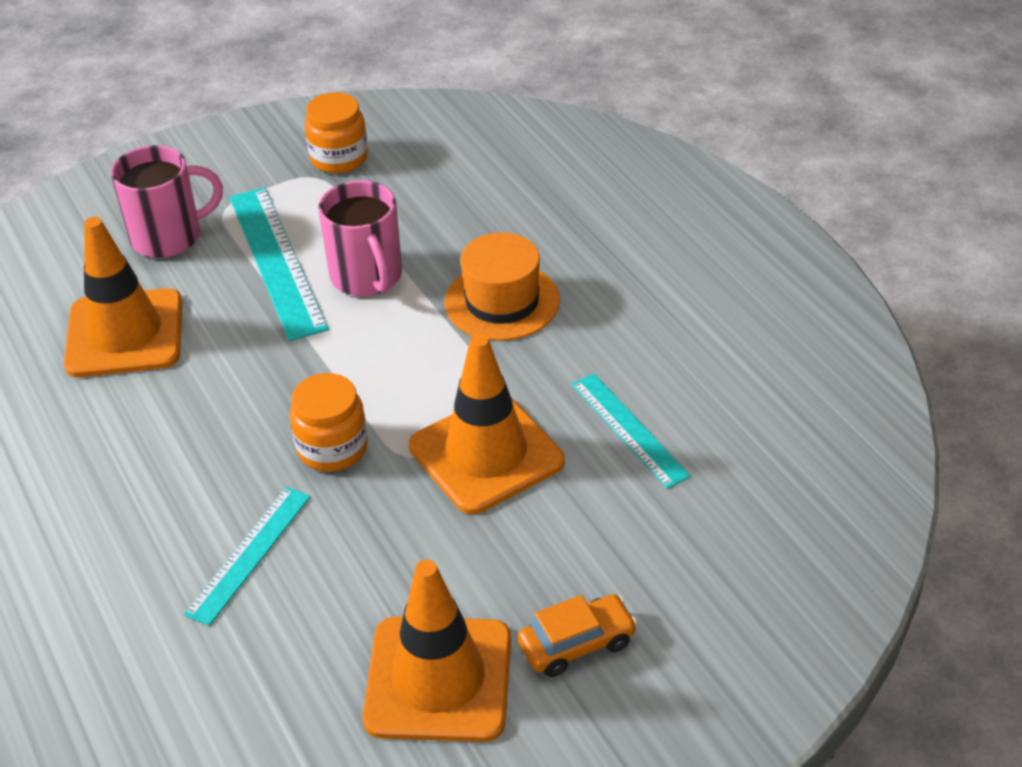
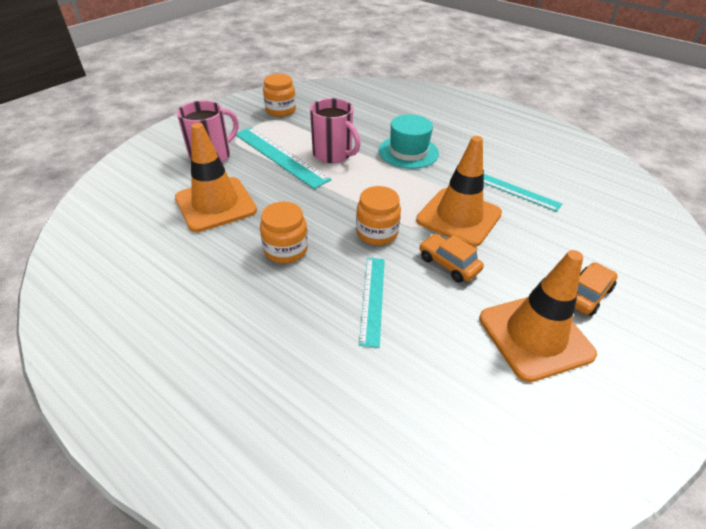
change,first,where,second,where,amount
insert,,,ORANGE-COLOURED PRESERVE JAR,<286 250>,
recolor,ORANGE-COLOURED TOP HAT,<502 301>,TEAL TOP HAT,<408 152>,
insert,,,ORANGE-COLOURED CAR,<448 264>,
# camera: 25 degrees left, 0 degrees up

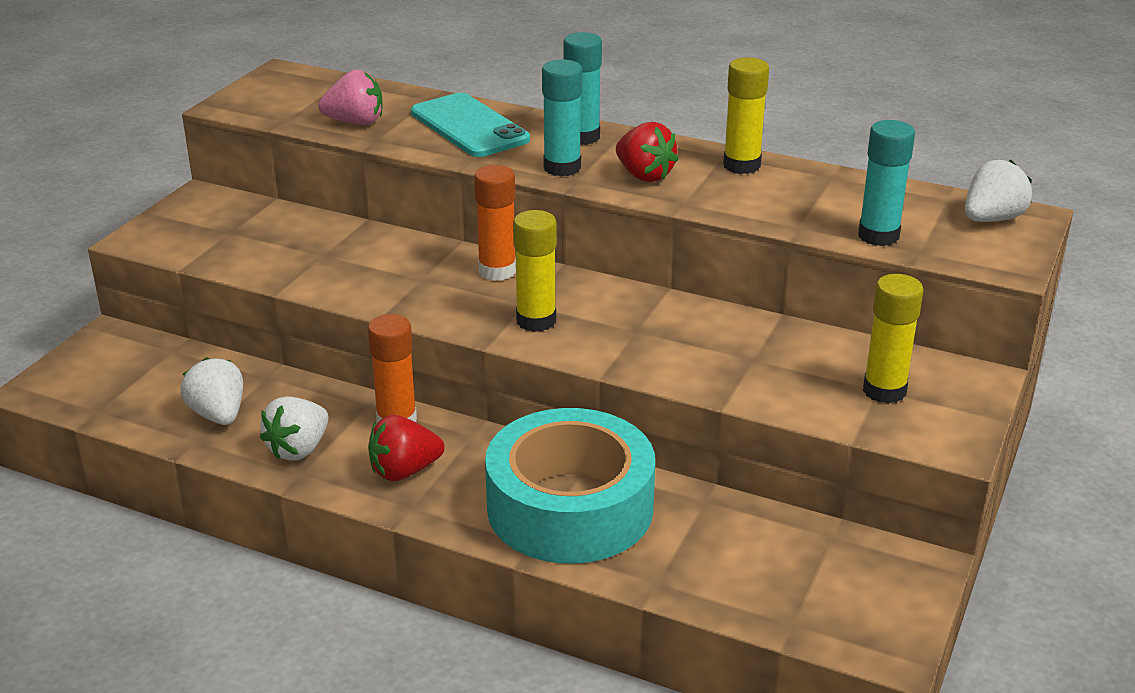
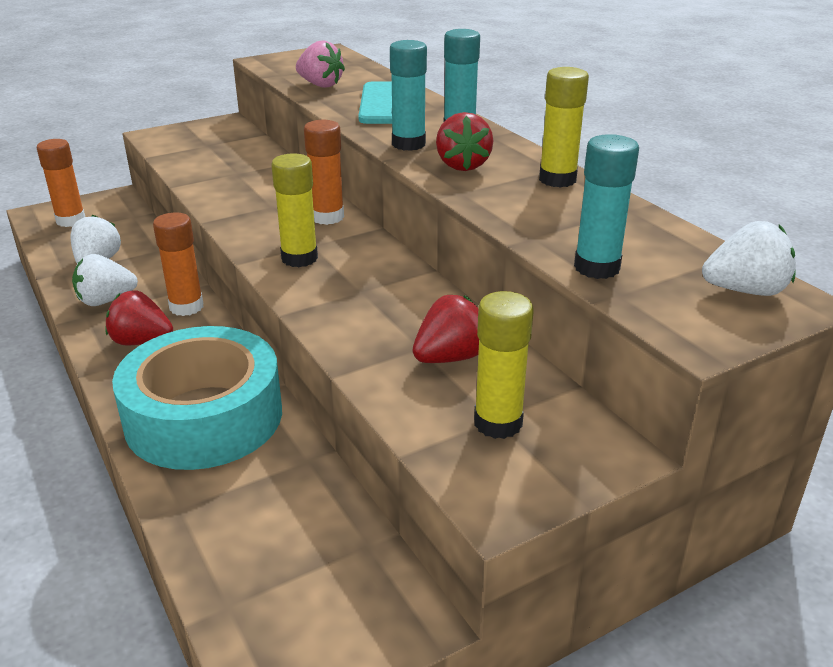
change,first,where,second,where,amount
insert,,,ORANGE-COLOURED GLUE STICK,<71 220>,
insert,,,RED BERRY,<450 357>,
# camera: 35 degrees right, 0 degrees up

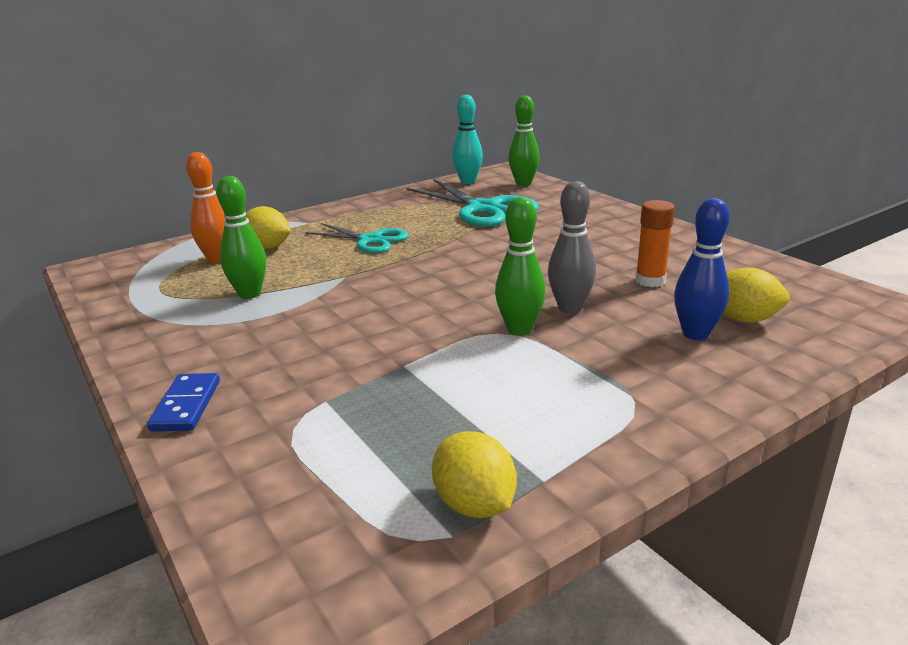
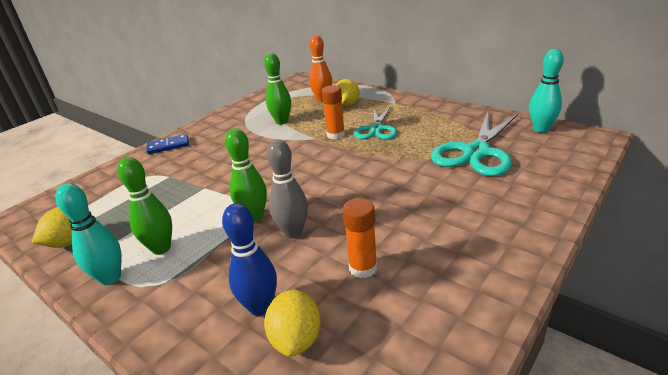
change,first,where,second,where,amount
insert,,,TEAL BOWLING PIN,<110 278>,
move,GREEN BOWLING PIN,<523 184>,,<161 248>,
insert,,,ORANGE-COLOURED GLUE STICK,<335 135>,
# camera: 75 degrees right, 5 degrees up

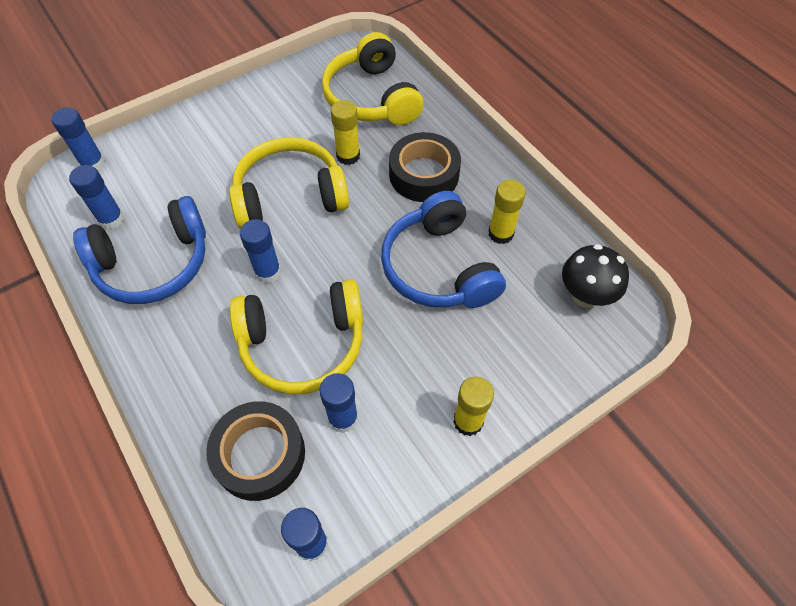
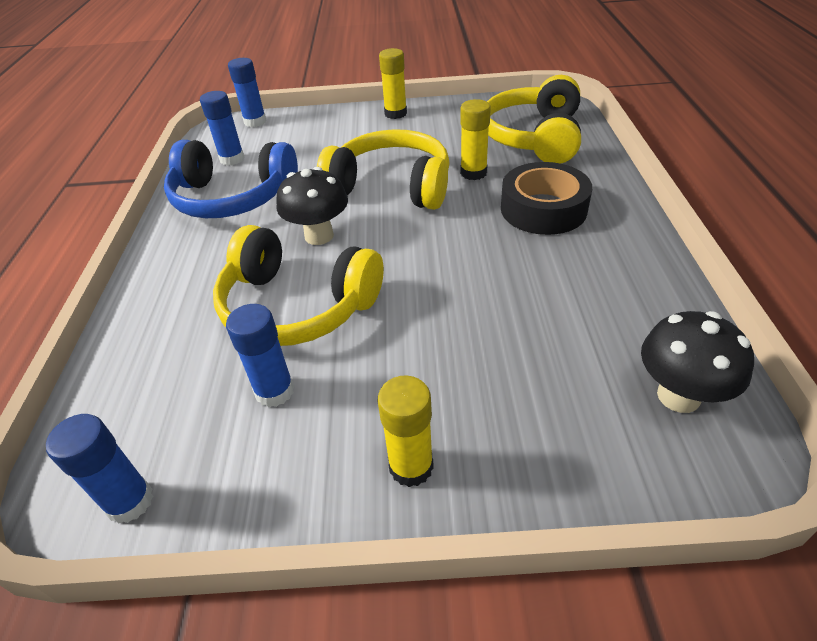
change,first,where,second,where,amount
replace,BLUE GLUE STICK,<268 272>,BLACK FUNGUS,<319 236>,
move,GOLDEN GLUE STICK,<500 233>,,<395 113>,
delete,BLACK ROLL OF TAPE,<259 454>,,,
delete,BLUE HEADSET,<438 267>,,,
# camera: 35 degrees right, 15 degrees down

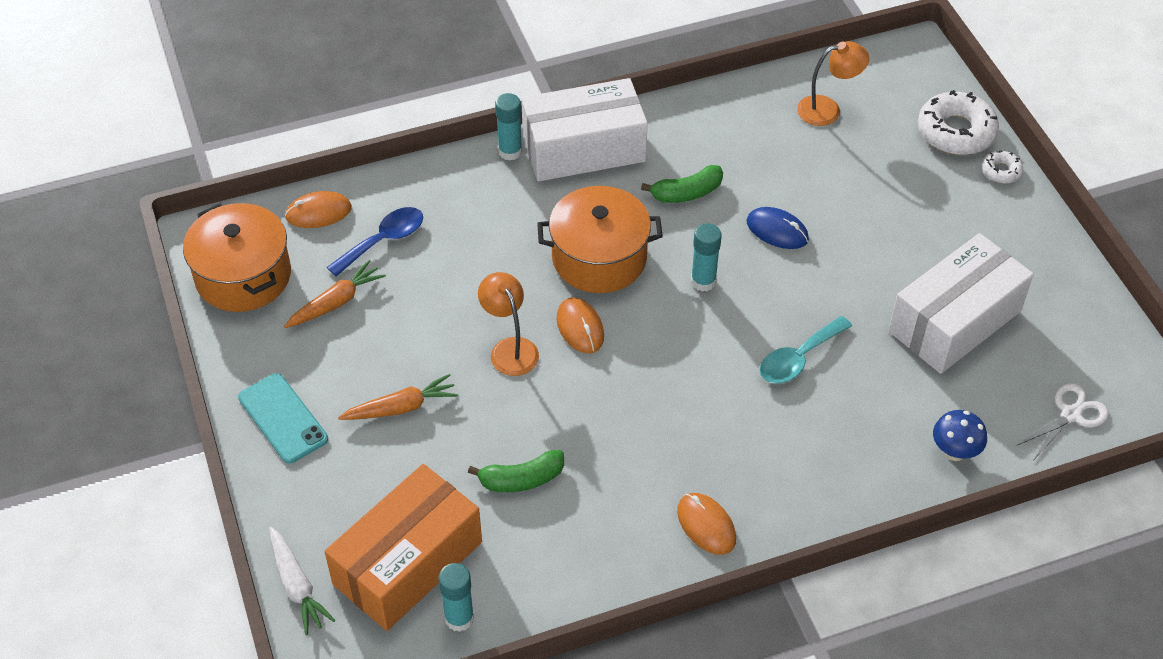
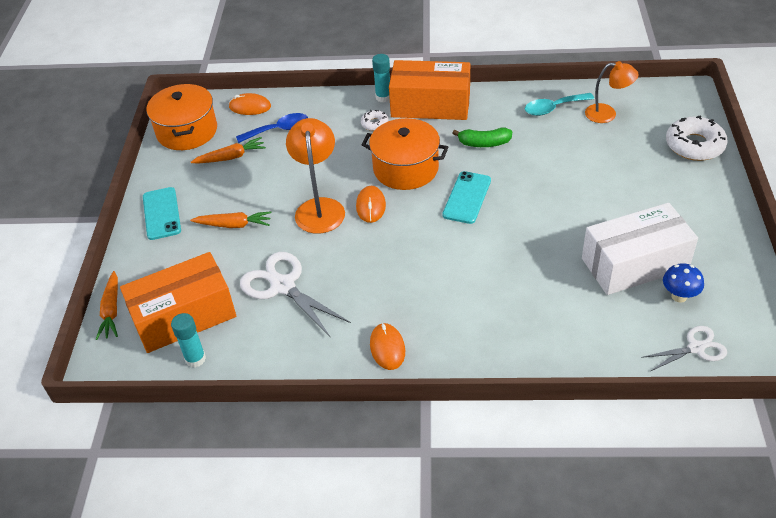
change,first,where,second,where,amount
recolor,WHITE CARROT,<297 585>,ORANGE-COLOURED CARROT,<111 310>,
replace,GREEN TOY BANANA,<522 479>,WHITE PAIR OF SCISSORS,<283 286>,
resize,ORANGE-COLOURED LAMP,<510 348>,,<319 207>,x1.52
move,WHITE GLAZED DONUT,<1001 171>,,<374 124>,
recolor,WHITE PACKAGE,<584 149>,ORANGE-COLOURED PACKAGE,<430 105>,
replace,TEAL GLUE STICK,<703 281>,TEAL MOBILE PHONE,<467 197>,
move,TEAL SPOON,<798 358>,,<553 108>,
move,BLUE FUNGUS,<954 452>,,<679 296>,
delete,BLUE PC MOUSE,<777 230>,,,
# camera: 25 degrees right, 5 degrees down

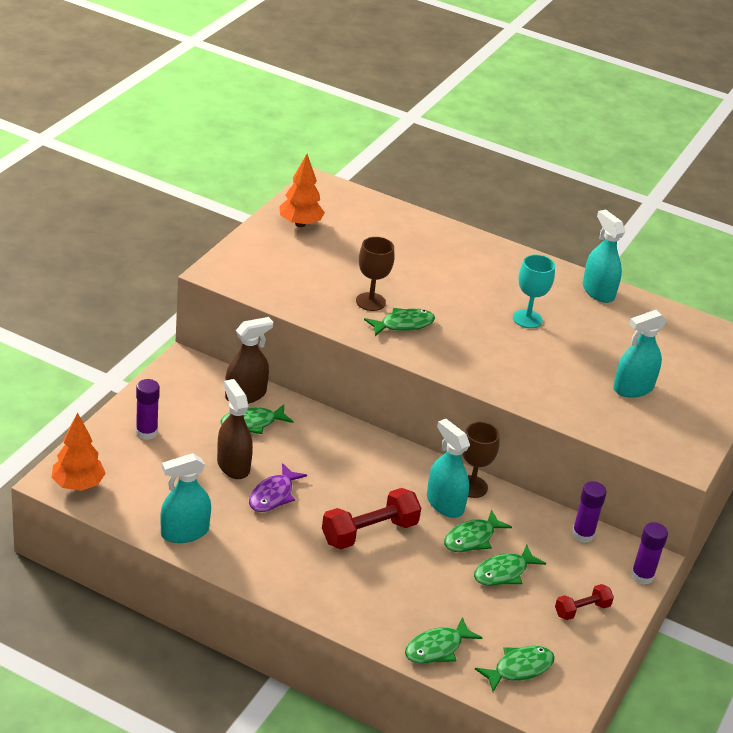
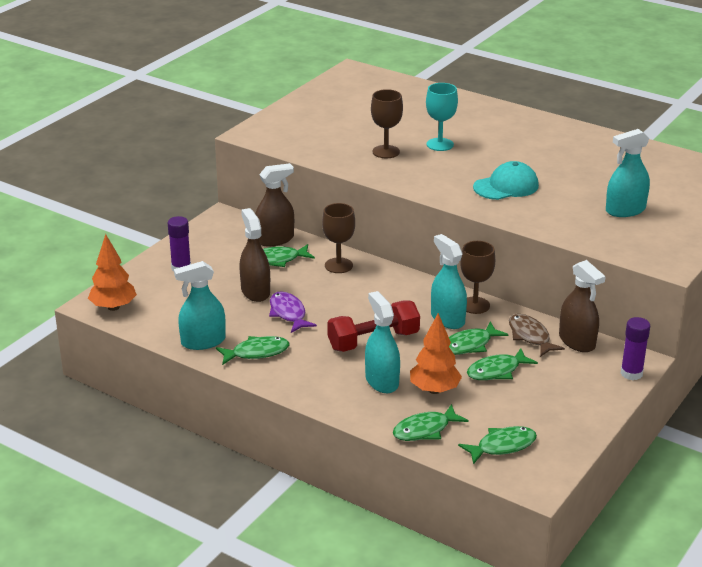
change,first,where,second,where,amount
move,GREEN FISH,<403 324>,,<257 352>,
rotate,ROYAL PURPLE FISH,<273 495>,,<288 313>,120 degrees clockwise
insert,,,RUSSET WINE GLASS,<338 265>,
move,TEAL SPRAY BOTTLE,<598 292>,,<382 381>,
move,ORANGE-COLOURED TREE,<300 224>,,<434 390>,
move,TEAL WINE GLASS,<527 319>,,<440 144>,
insert,,,TEAL BASEBALL CAP,<506 186>,
insert,,,RUSSET FISH,<530 336>,
replace,ROYAL PURPLE GLUE STICK,<582 535>,RUSSET SPRAY BOTTLE,<577 341>,
delete,RED DUMBBELL,<582 610>,,,
# camera: 10 degrees right, 5 degrees down

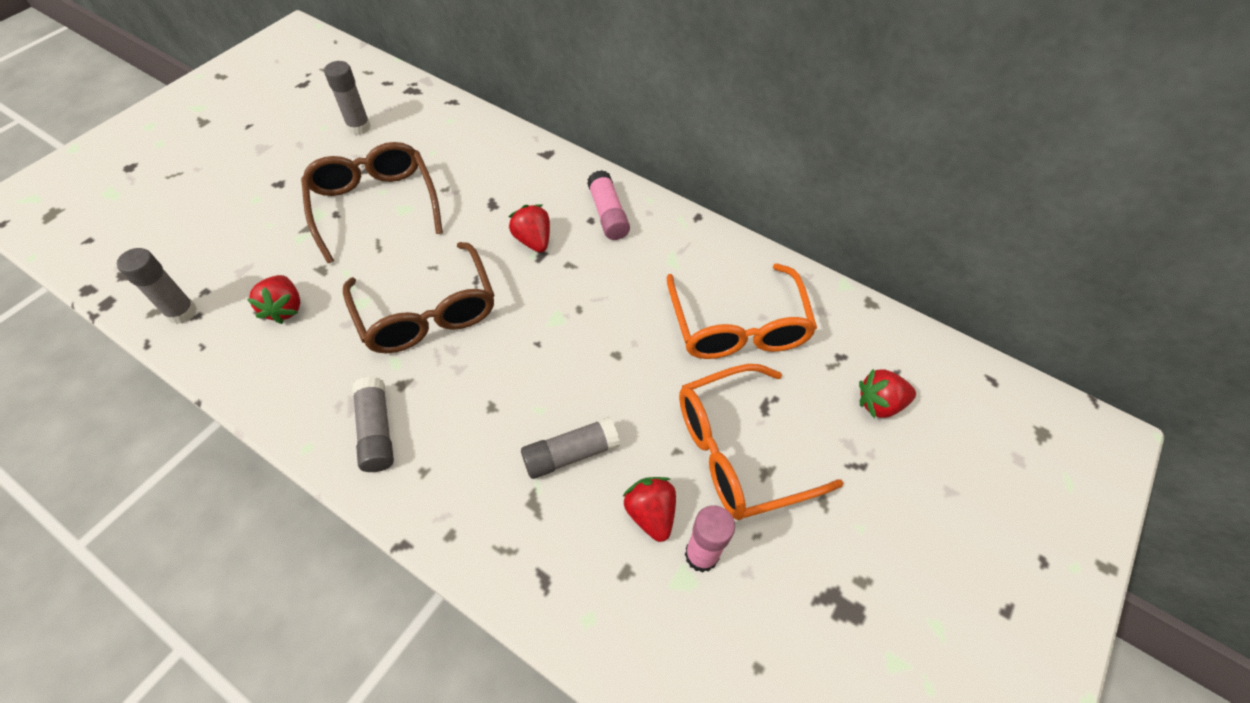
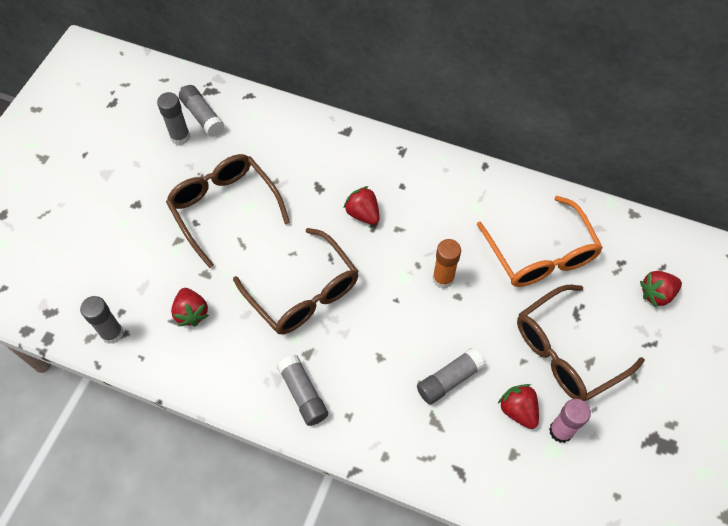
change,first,where,second,where,amount
insert,,,GRAY GLUE STICK,<202 116>,
insert,,,ORANGE-COLOURED GLUE STICK,<443 279>,
recolor,ORANGE-COLOURED SPECTACLES,<739 451>,RUSSET SPECTACLES,<567 351>,
delete,ROSY GLUE STICK,<608 214>,,,
# camera: 10 degrees left, 5 degrees up

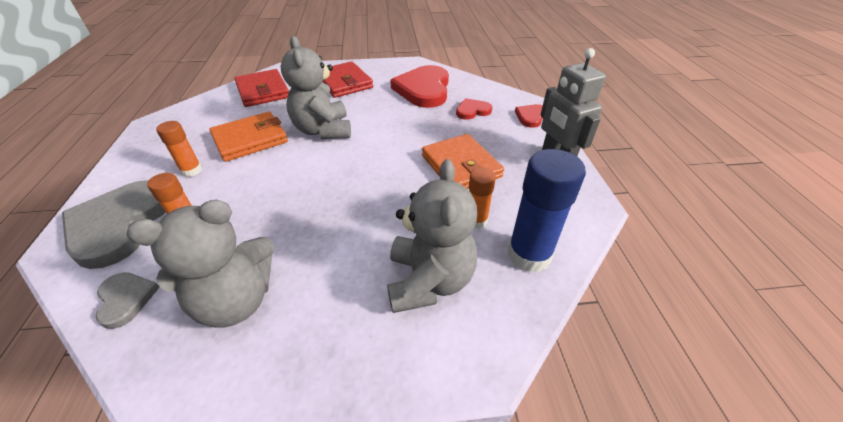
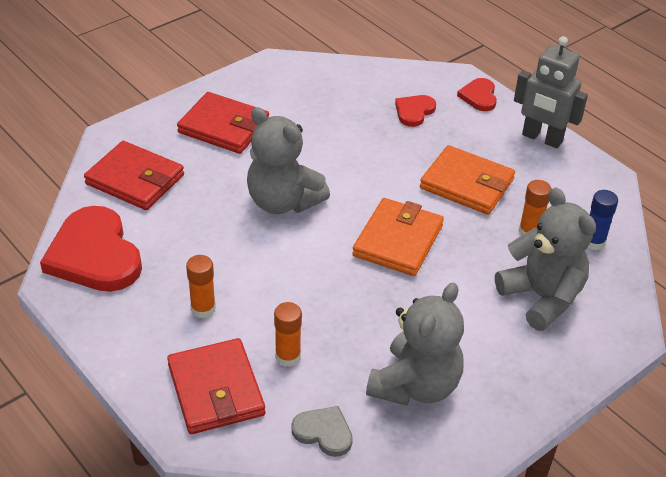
change,first,where,second,where,amount
move,RED HEART,<423 89>,,<94 255>,
replace,GRAY HEART,<119 225>,RED CARD WALLET,<216 390>,
move,ORANGE-COLOURED CARD WALLET,<250 139>,,<398 241>,
resize,BLUE GLUE STICK,<529 255>,,<593 242>,x0.57
# camera: 35 degrees left, 0 degrees up

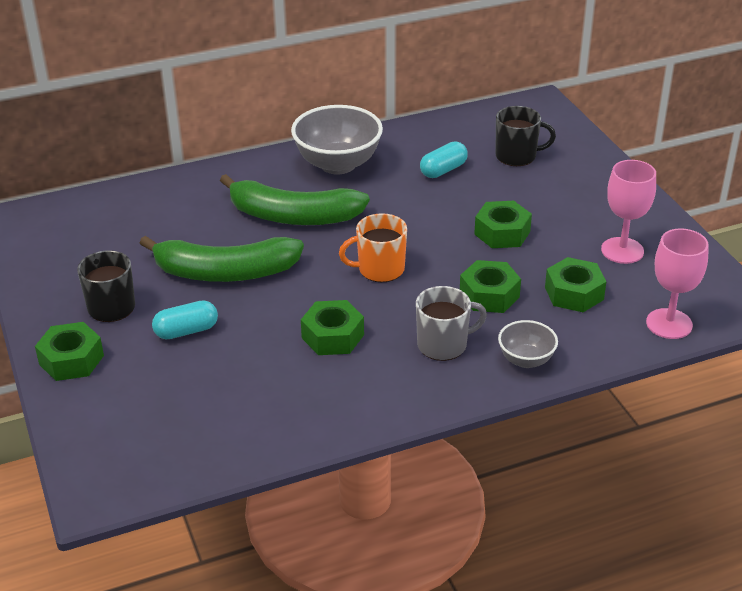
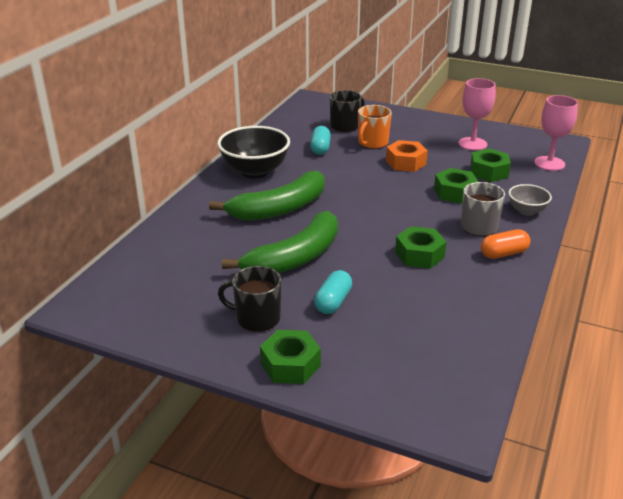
change,first,where,second,where,amount
recolor,GRAY BOWL,<338 164>,BLACK BOWL,<255 171>,
move,ORANGE-COLOURED COFFEE MUG,<380 269>,,<372 143>,
recolor,GREEN HEXAGON NUT,<502 233>,ORANGE-COLOURED HEXAGON NUT,<405 162>,
insert,,,ORANGE-COLOURED PILL SHAPE,<503 253>,
# camera: 45 degrees left, 5 degrees down

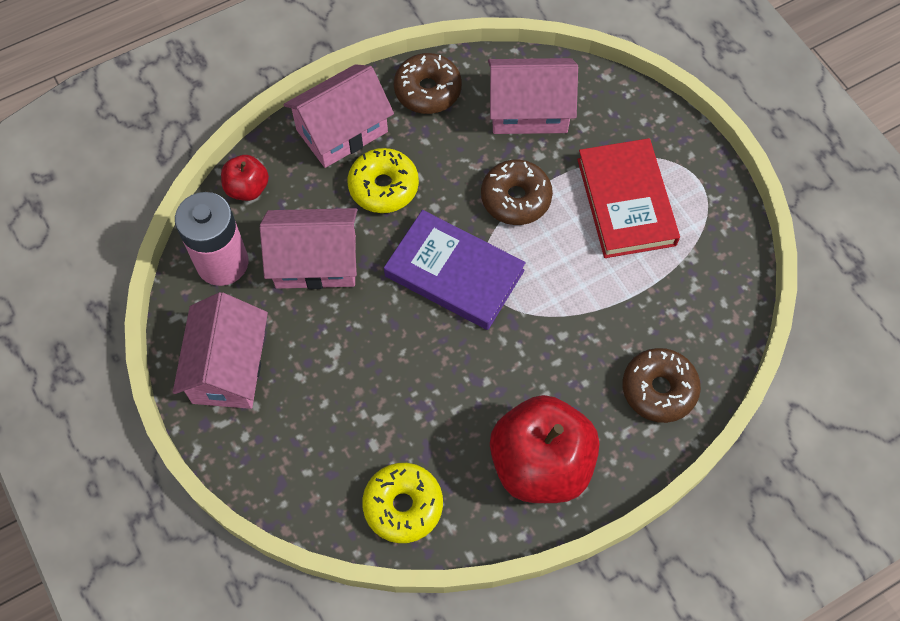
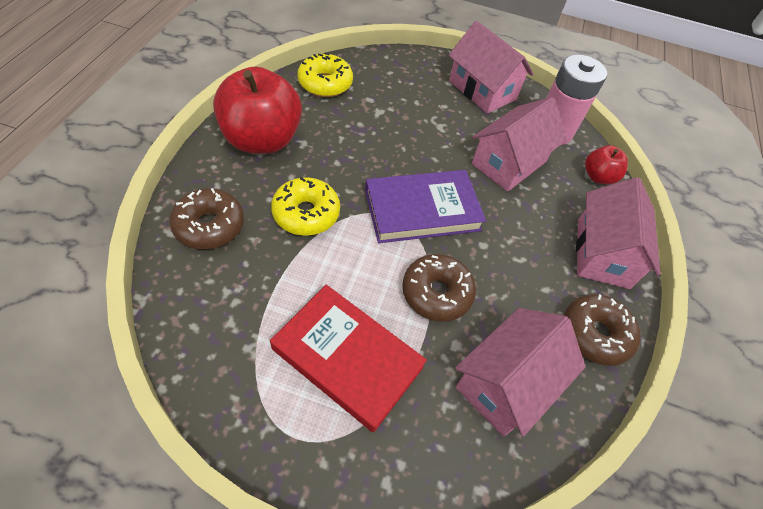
change,first,where,second,where,amount
move,GOLDEN GLAZED DONUT,<383 187>,,<306 213>,
# camera: 130 degrees right, 10 degrees down

